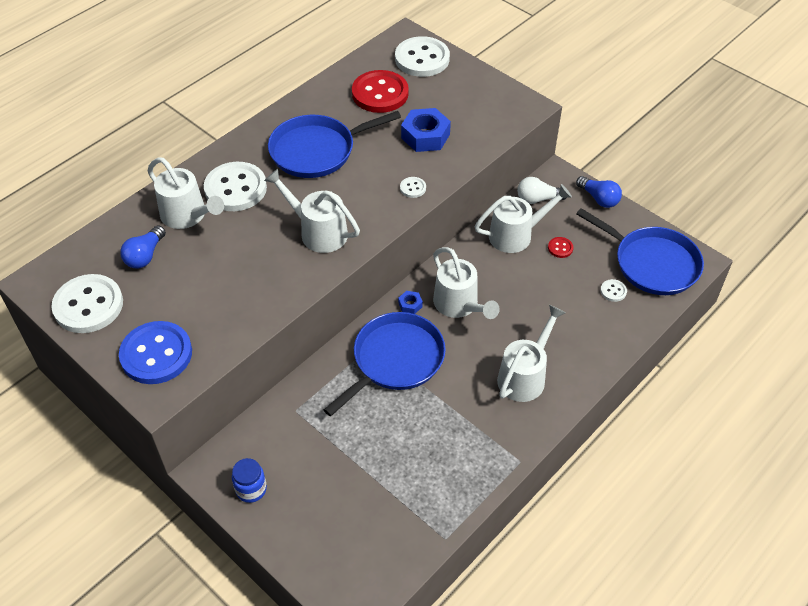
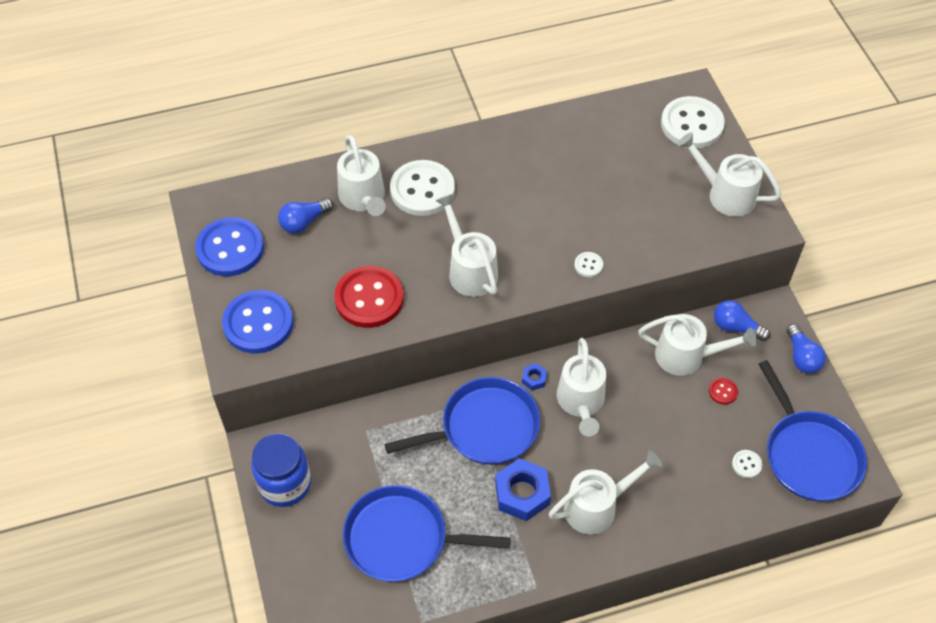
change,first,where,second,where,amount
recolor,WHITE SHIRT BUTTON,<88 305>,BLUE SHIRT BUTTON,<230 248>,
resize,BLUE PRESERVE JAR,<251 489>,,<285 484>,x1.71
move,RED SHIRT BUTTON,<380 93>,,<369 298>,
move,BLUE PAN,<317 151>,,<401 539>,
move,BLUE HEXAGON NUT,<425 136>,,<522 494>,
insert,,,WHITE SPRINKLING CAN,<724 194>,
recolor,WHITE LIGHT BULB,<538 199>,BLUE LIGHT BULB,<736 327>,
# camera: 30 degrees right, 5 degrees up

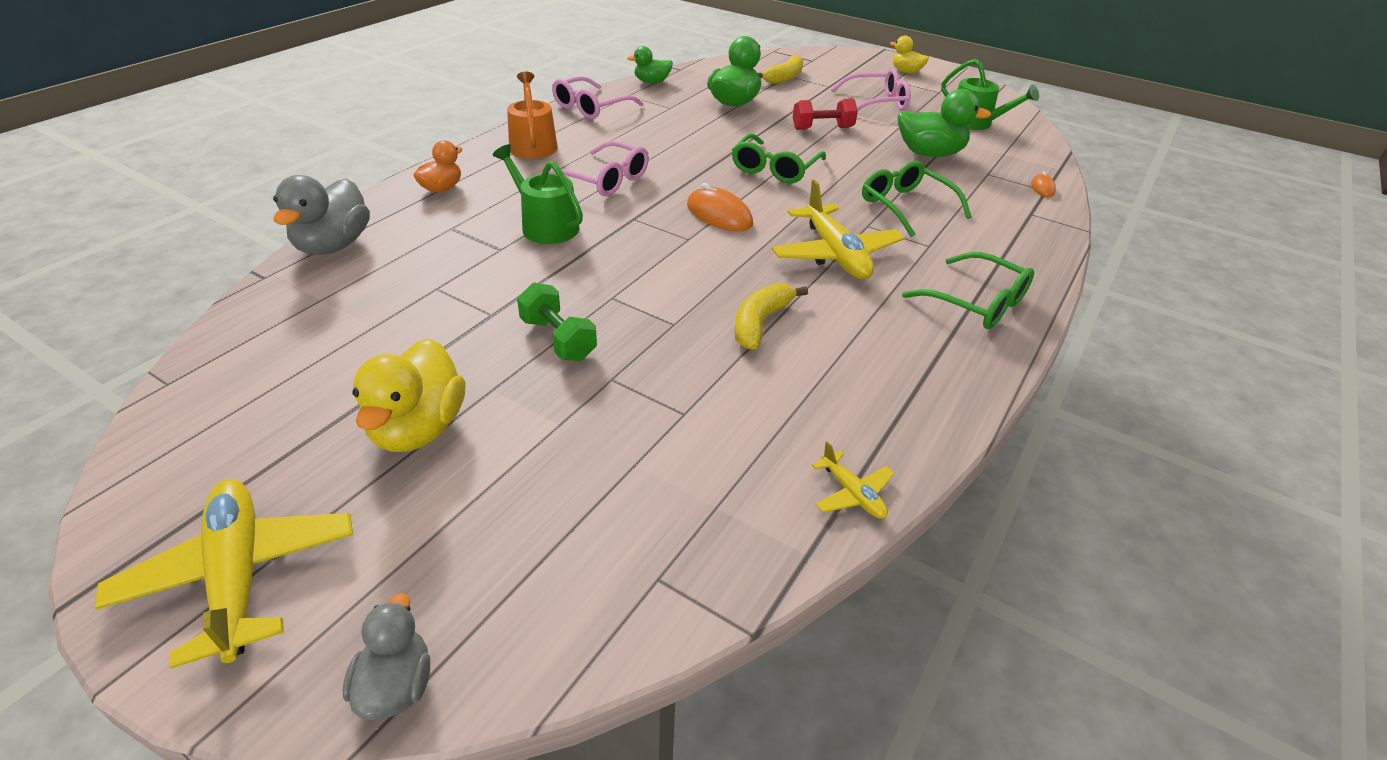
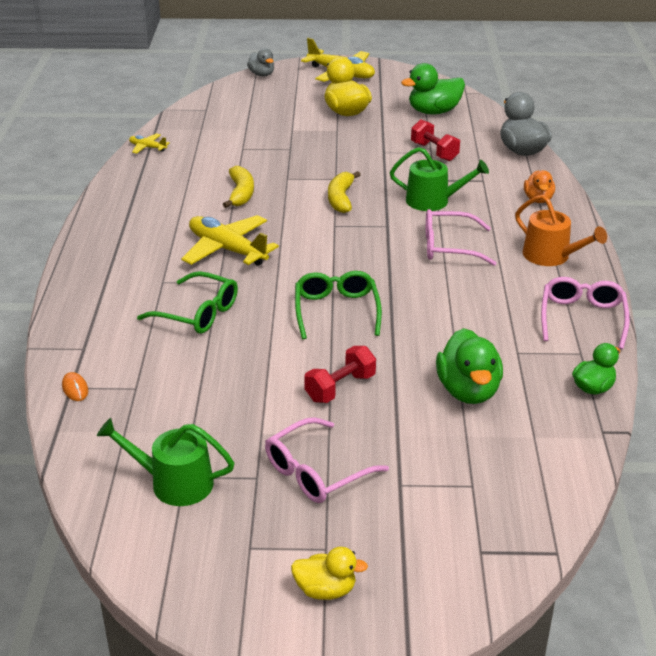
change,first,where,second,where,amount
move,GOLDEN TOY BANANA,<784 77>,,<341 199>,
move,GREEN DUCK,<929 154>,,<434 112>,
insert,,,RED DUMBBELL,<434 152>,
delete,GREEN DUMBBELL,<558 339>,,,
delete,ORANGE-COLOURED PC MOUSE,<719 215>,,,
delete,GREEN SPECTACLES,<976 302>,,,
# camera: 150 degrees right, 5 degrees down

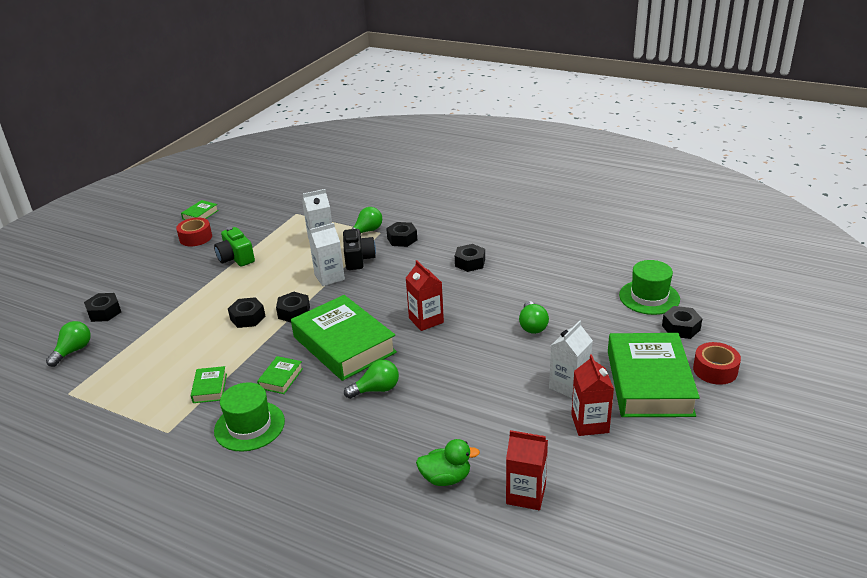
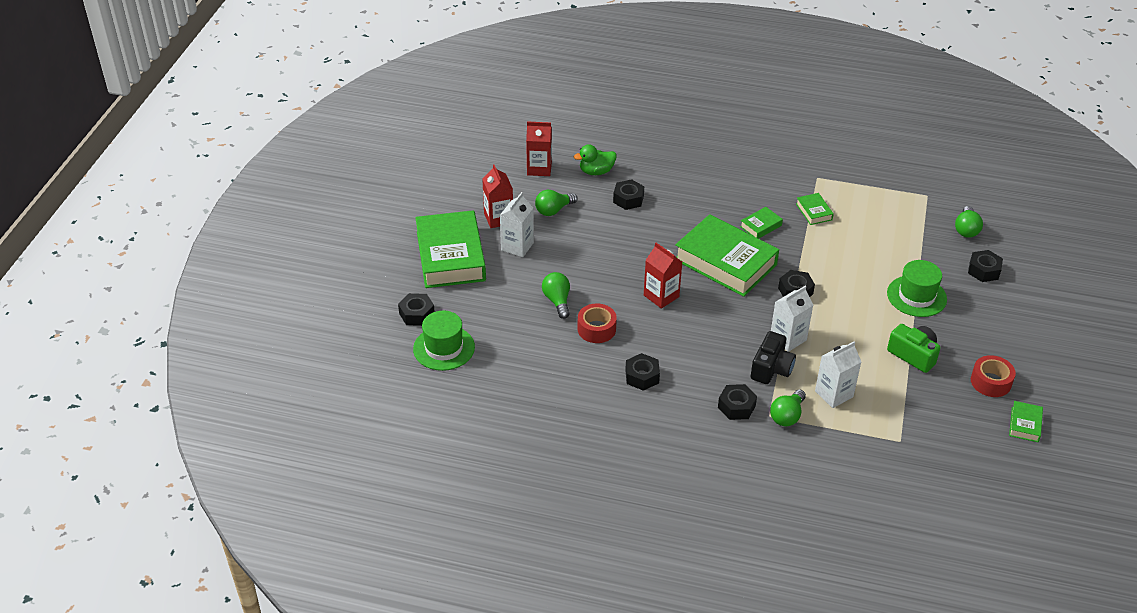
change,first,where,second,where,amount
move,GREEN LIGHT BULB,<376 389>,,<553 210>,
move,RED ROLL OF TAPE,<715 370>,,<596 329>,
move,BLACK HEXAGON NUT,<247 318>,,<628 199>,
rotate,GREEN HARDBACK,<281 378>,,<761 226>,45 degrees clockwise
rotate,BLACK CAMERA,<358 259>,,<771 368>,135 degrees counterclockwise
move,GREEN TOP HAT,<249 426>,,<916 296>,
# camera: 165 degrees right, 10 degrees up

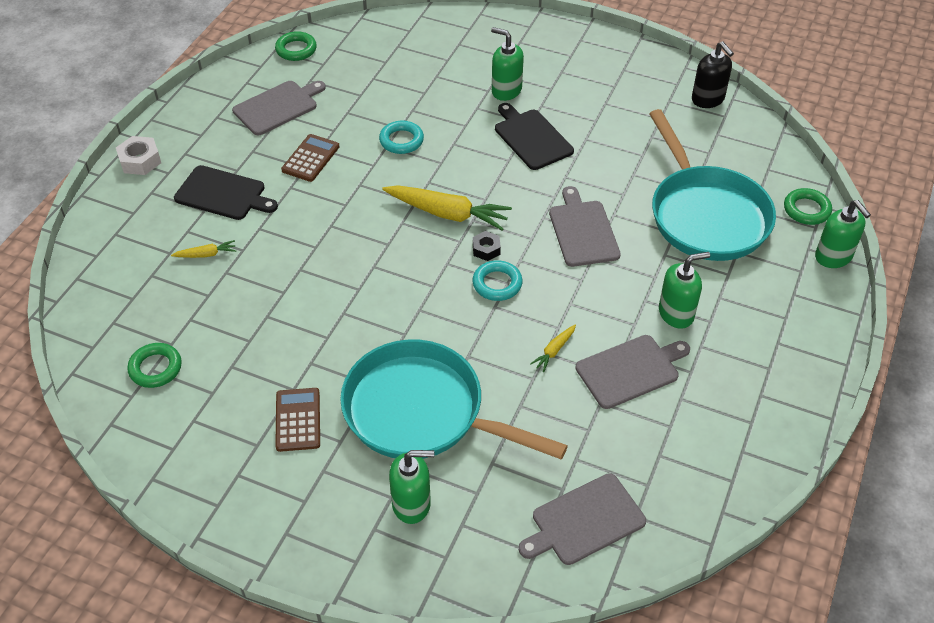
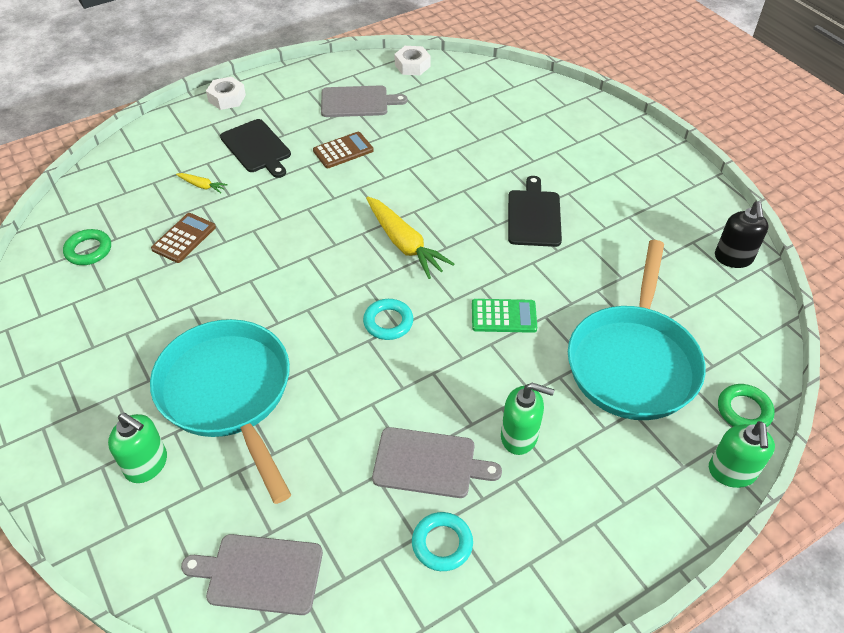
change,first,where,second,where,amount
move,RUSSET POCKET CALCULATOR,<298 420>,,<184 238>,
replace,GREEN HOOP,<296 49>,WHITE HEXAGON NUT,<412 65>,
move,TEAL HOOP,<401 140>,,<442 544>,
replace,GRAY BREAD BOARD,<583 231>,GREEN POCKET CALCULATOR,<503 316>,
delete,BLACK HEXAGON NUT,<486 249>,,,
delete,GREEN SOAP DISPENSER,<506 90>,,,
delete,GOLDEN CARROT,<554 351>,,,
# camera: 35 degrees right, 0 degrees up

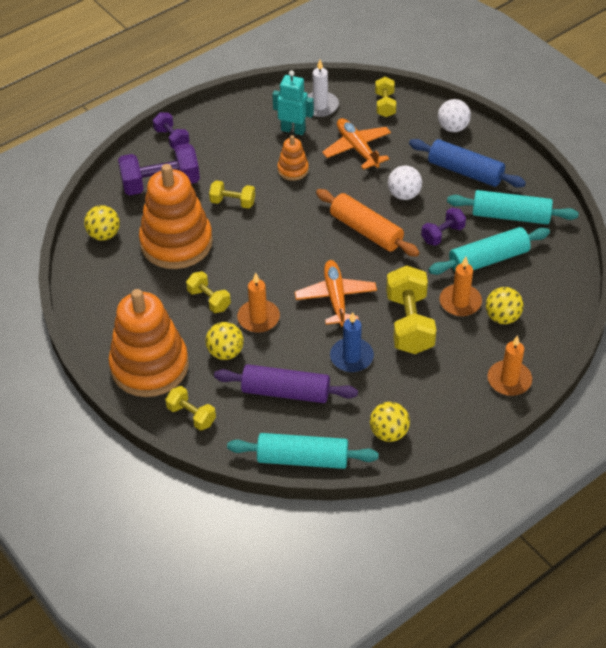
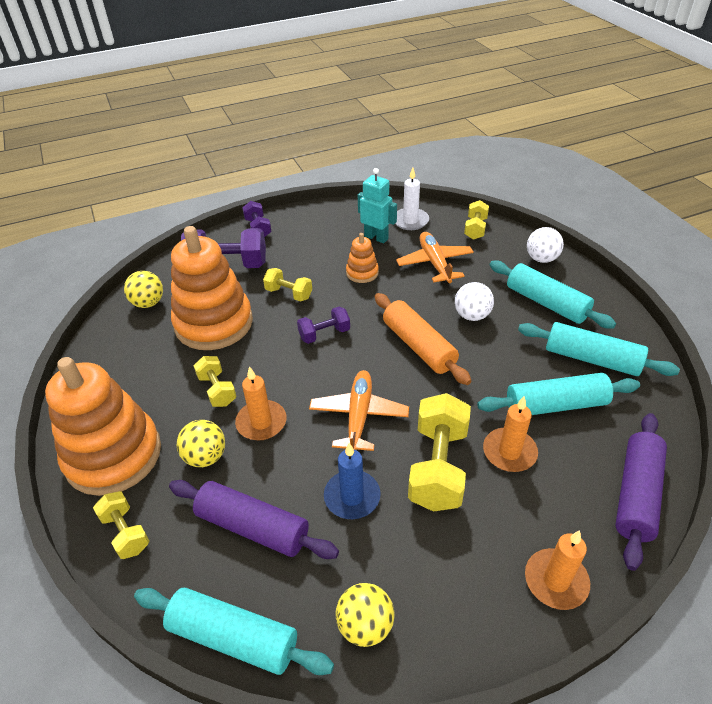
change,first,where,second,where,amount
move,ROYAL PURPLE DUMBBELL,<442 234>,,<324 334>,
recolor,BLUE DOUGH ROLLER,<465 171>,TEAL DOUGH ROLLER,<546 303>,
insert,,,ROYAL PURPLE DOUGH ROLLER,<636 494>,
delete,GOLDEN SPHERE,<502 317>,,,
# camera: 15 degrees right, 5 degrees down

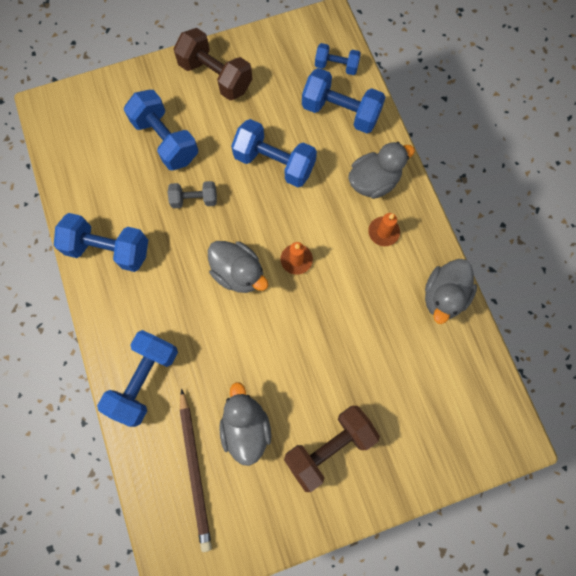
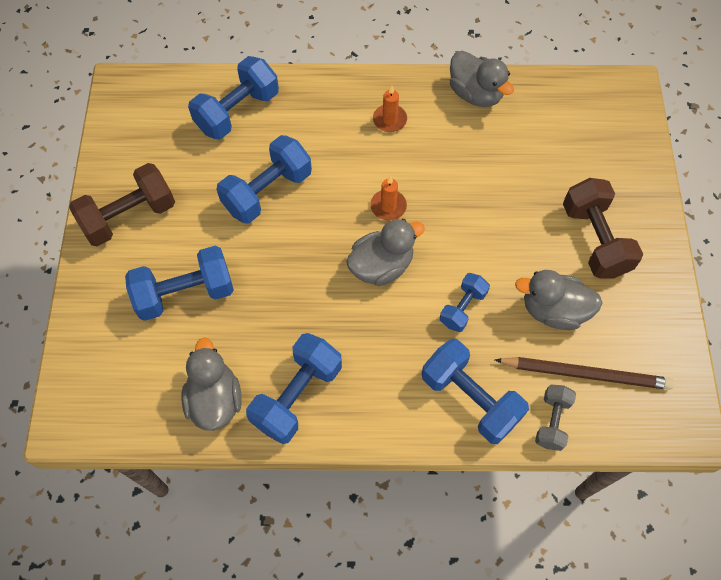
change,first,where,second,where,amount
move,GRAY DUCK,<374 181>,,<215 400>,
move,BLUE DUMBBELL,<336 66>,,<462 308>,
move,GRAY DUMBBELL,<194 199>,,<552 421>,
# camera: 70 degrees left, 10 degrees down

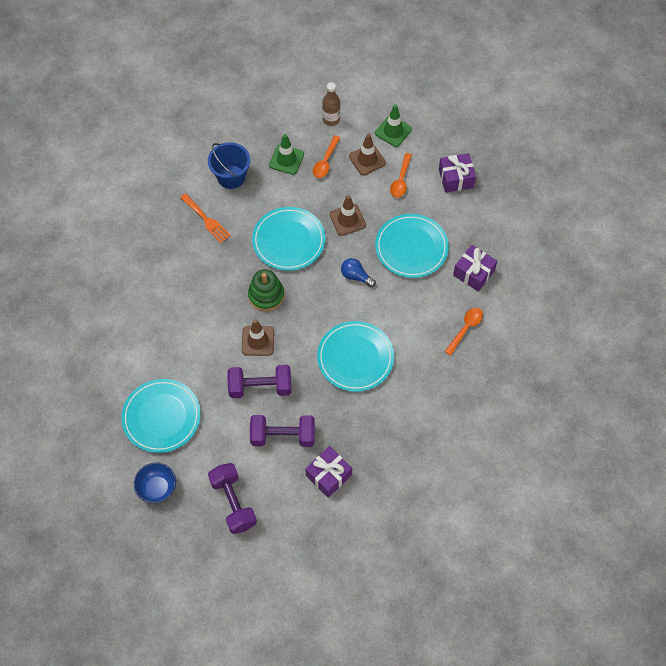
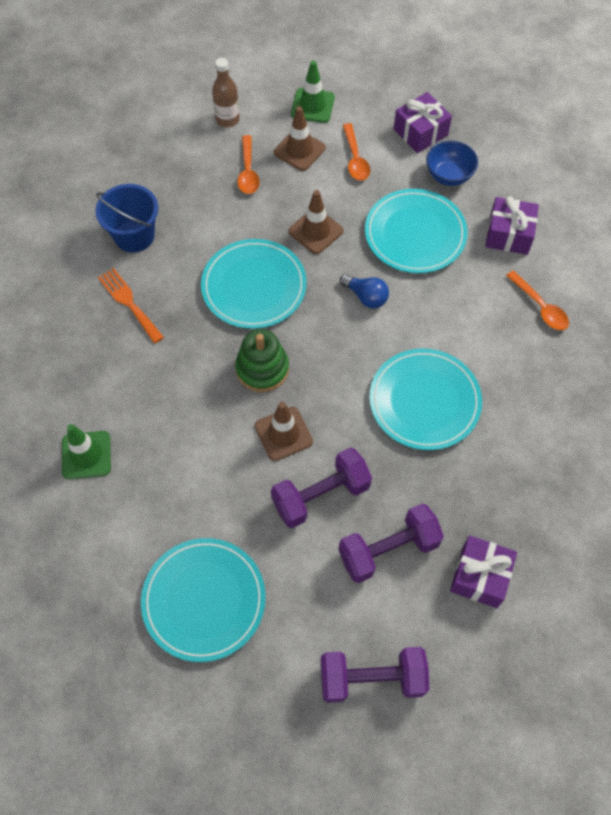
change,first,where,second,where,amount
move,GREEN TRAFFIC CONE,<286 160>,,<86 455>,
rotate,ORANGE-COLOURED TABLE FORK,<206 220>,,<129 303>,150 degrees counterclockwise
rotate,ROYAL PURPLE DUMBBELL,<233 502>,,<372 678>,45 degrees counterclockwise
rotate,BLUE LIGHT BULB,<356 276>,,<366 297>,150 degrees counterclockwise
move,BLUE BOWL,<157 488>,,<449 175>,
rotate,ORANGE-COLOURED SPOON,<465 329>,,<540 306>,135 degrees clockwise
# camera: 25 degrees left, 0 degrees up

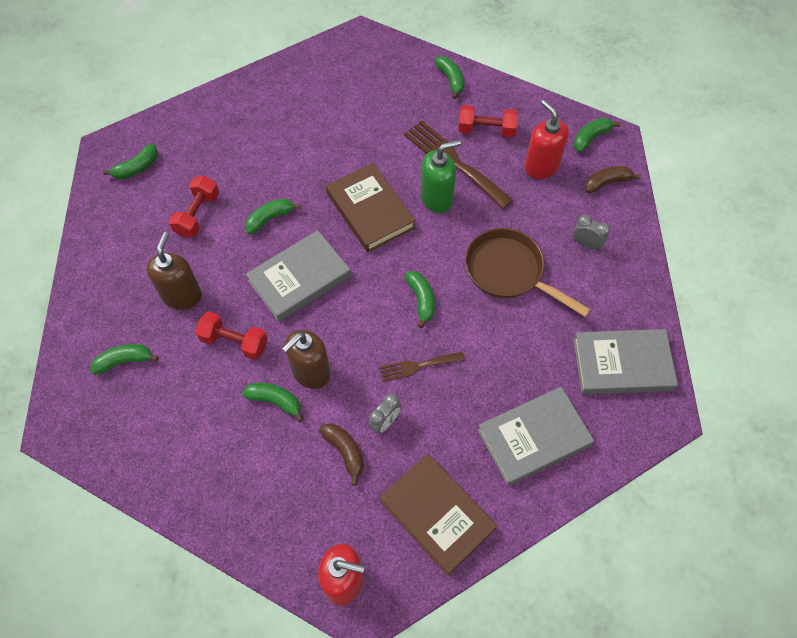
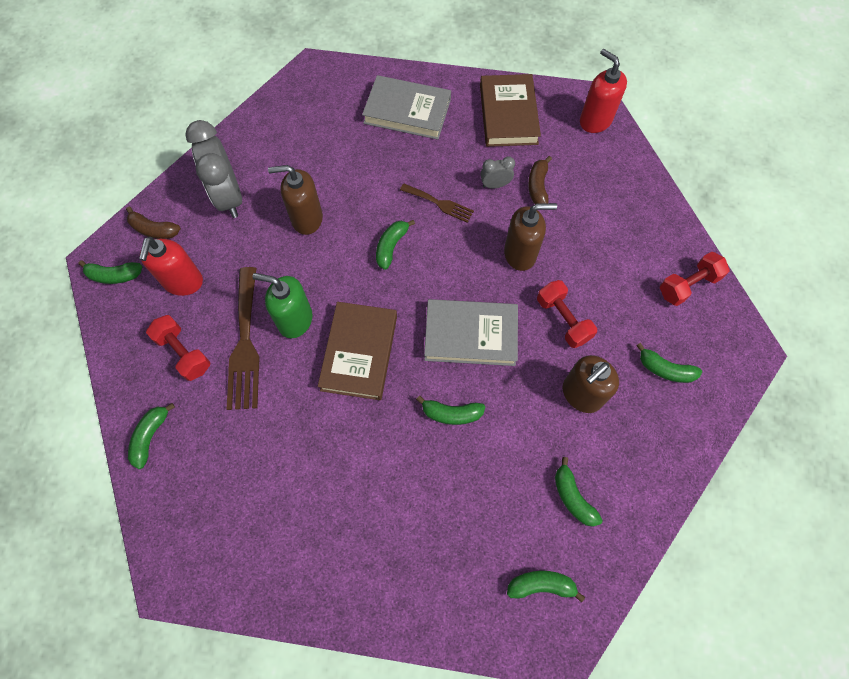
change,first,where,second,where,amount
resize,GRAY CLOCK,<586 244>,,<229 197>,x2.10
replace,RUSSET PAN,<509 272>,RUSSET SOAP DISPENSER,<307 219>,
move,GREEN TOY BANANA,<275 401>,,<572 497>,
move,RED DUMBBELL,<197 214>,,<688 285>,
delete,GRAY HARDBACK,<622 364>,,,
# camera: 140 degrees left, 5 degrees up

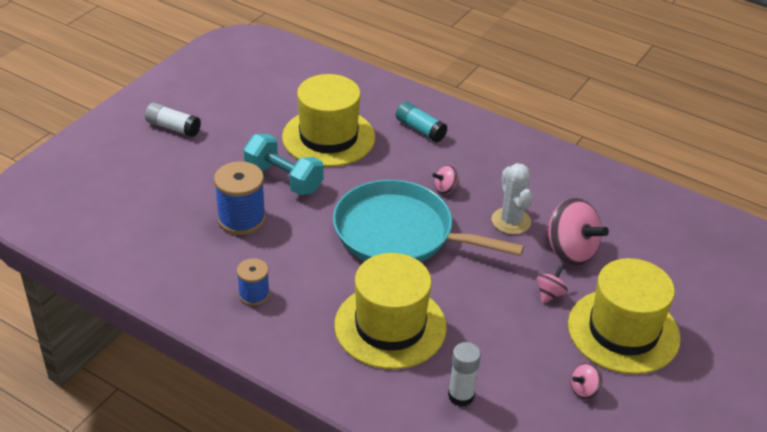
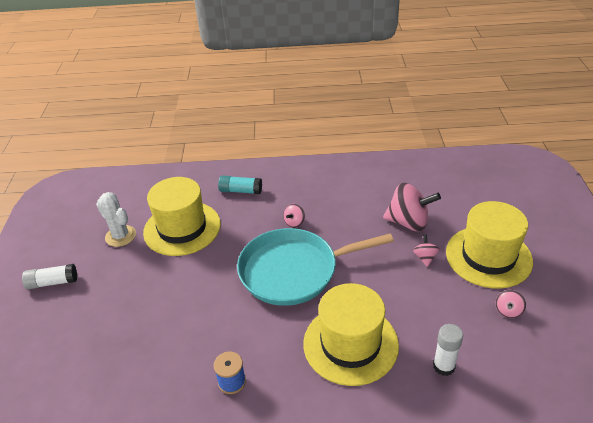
change,first,where,second,where,amount
move,WHITE SAGUARO CACTUS,<511 221>,,<120 236>,
delete,BLUE REEL OF THREAD,<241 219>,,,
delete,TEAL DUMBBELL,<284 179>,,,
# camera: 30 degrees left, 0 degrees up

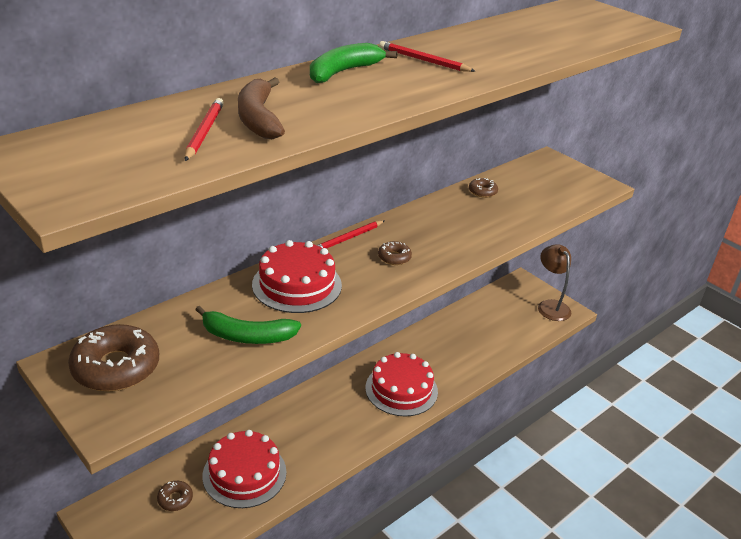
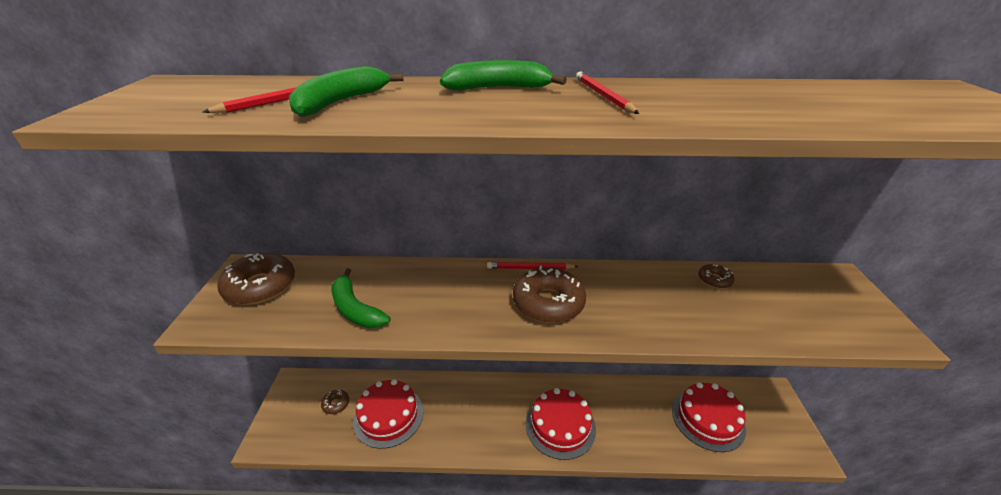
change,first,where,second,where,amount
recolor,RUSSET TOY BANANA,<258 118>,GREEN TOY BANANA,<341 102>,
resize,RUSSET GLAZED DONUT,<394 257>,,<548 303>,x2.05
move,RED CAKE,<297 285>,,<708 419>,
delete,RUSSET LAMP,<550 306>,,,
# camera: 45 degrees right, 0 degrees up

